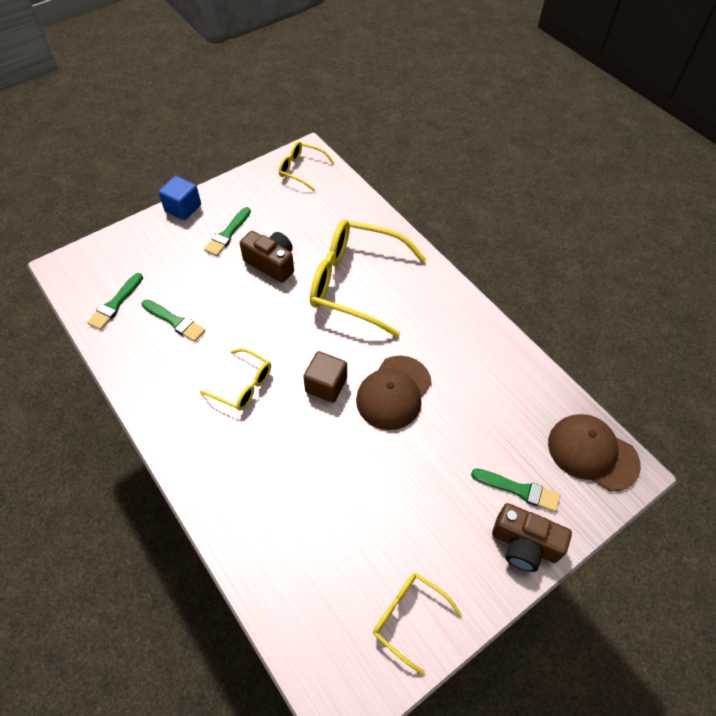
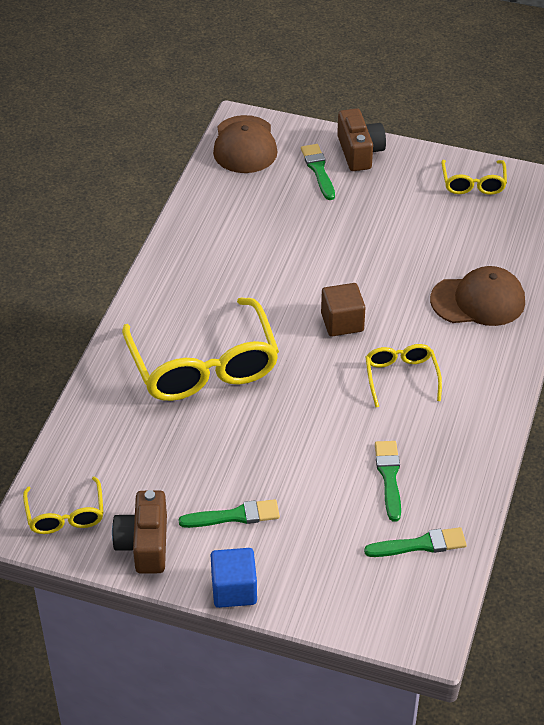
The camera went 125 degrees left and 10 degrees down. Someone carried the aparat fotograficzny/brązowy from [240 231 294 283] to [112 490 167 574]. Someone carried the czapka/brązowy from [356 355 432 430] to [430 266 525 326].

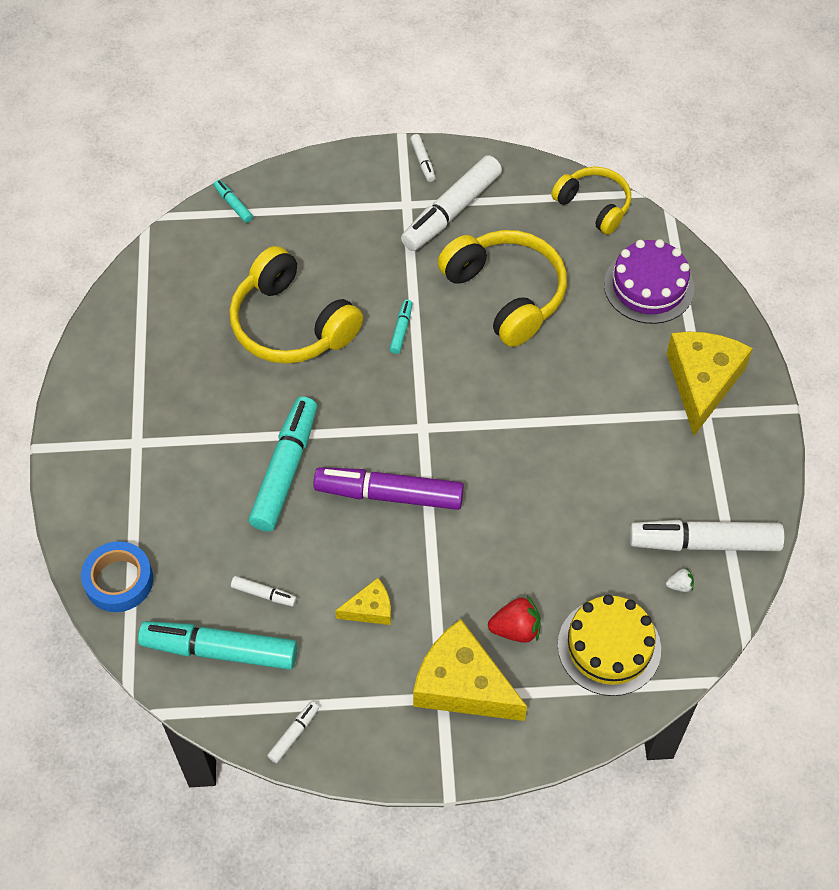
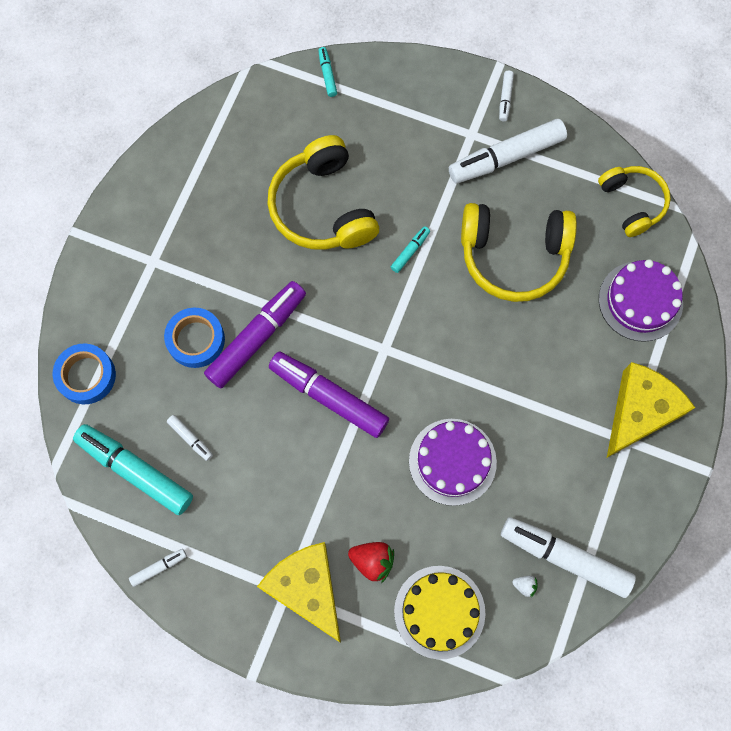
The camera went 25 degrees right and 15 degrees up. Someone took away the ser/żółty at [335 578 391 625]. Someone put down the taśma klejąca/niebieski at [164 308 225 368]. Someone put down the tort/fioletowy at [409 419 497 506]. Someone repainted the flamaster/turkusowy at [249 396 317 532], which became the flamaster/fioletowy at [204 281 306 388]. Someone rotated the słuchawki/żółty at [438 230 567 347] by 105 degrees clockwise.

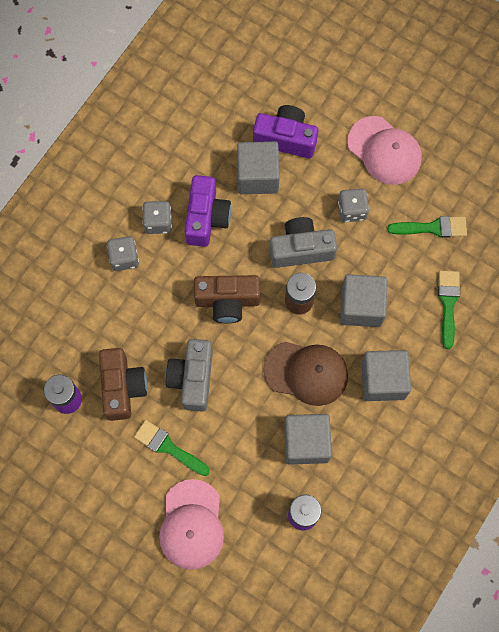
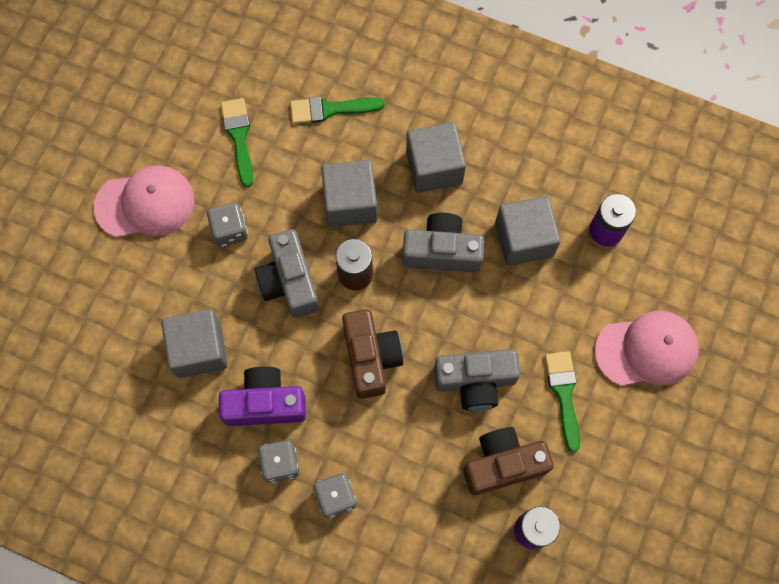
The camera went 100 degrees left and 0 degrees up. Someone took away the aparat fotograficzny/fioletowy at [253 105 318 158]. Someone swapped the czapka/brązowy at [263 342 348 406] for the aparat fotograficzny/szary at [402 213 485 273]. Someone rotated the pędzel/zielony at [134 420 210 476] by 150 degrees clockwise. Someone rotated the czapka/różowy at [347 116 422 185] by 45 degrees clockwise.

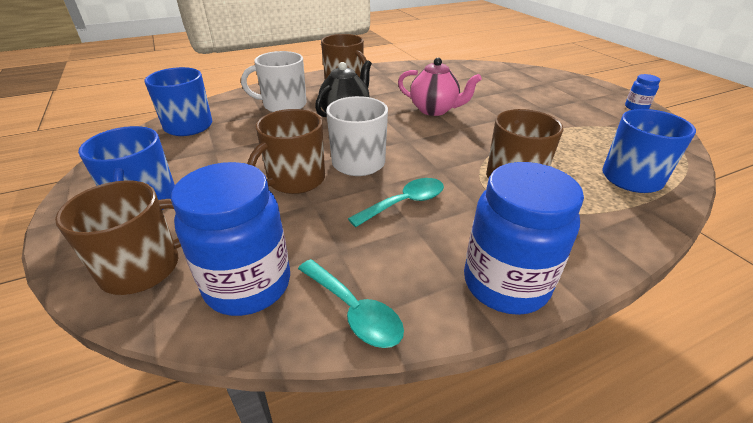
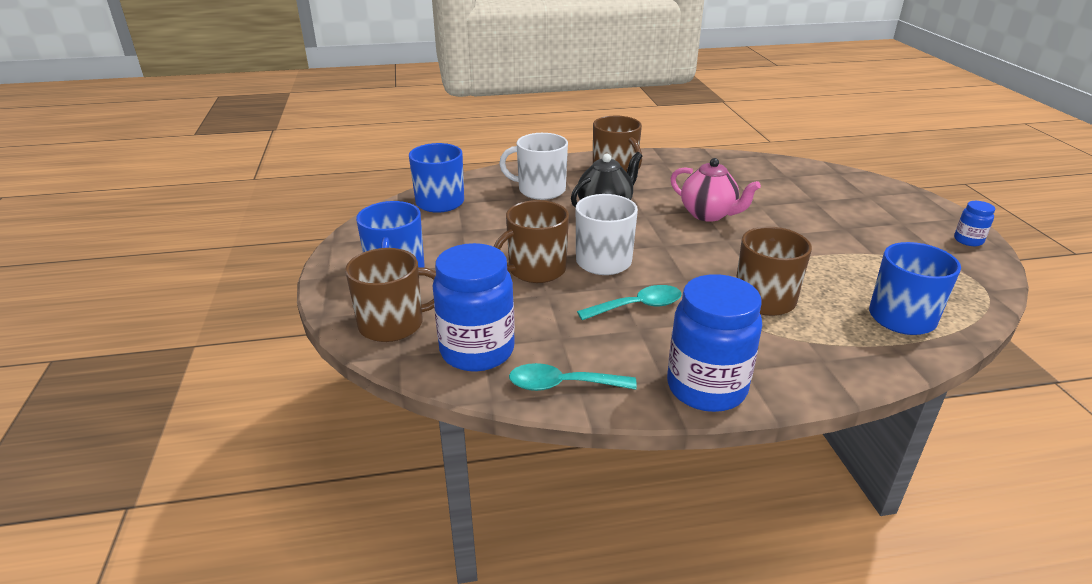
The camera went 15 degrees right and 5 degrees down. Someone rotated the łyżka/turkusowy at [298 259 404 348] by 120 degrees clockwise.

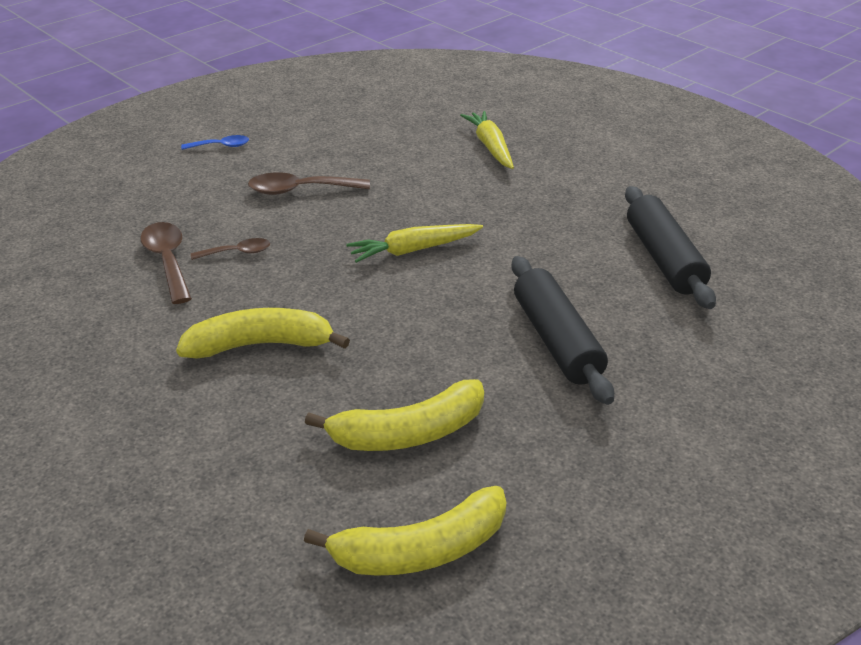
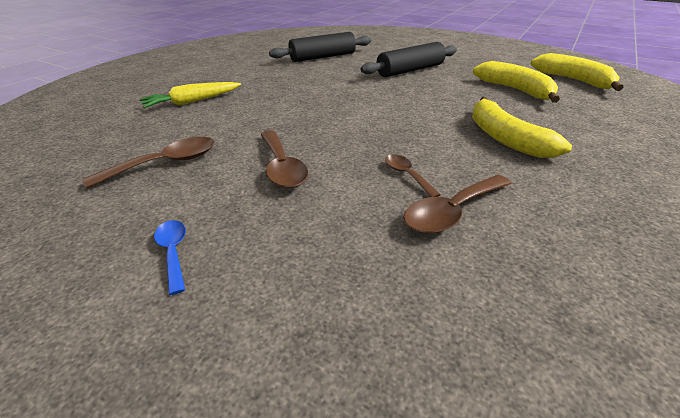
The camera went 105 degrees left and 0 degrees up. Someone took away the marchewka/żółty at [346 224 483 263]. Someone put down the łyżka/brązowy at [82 137 215 189].

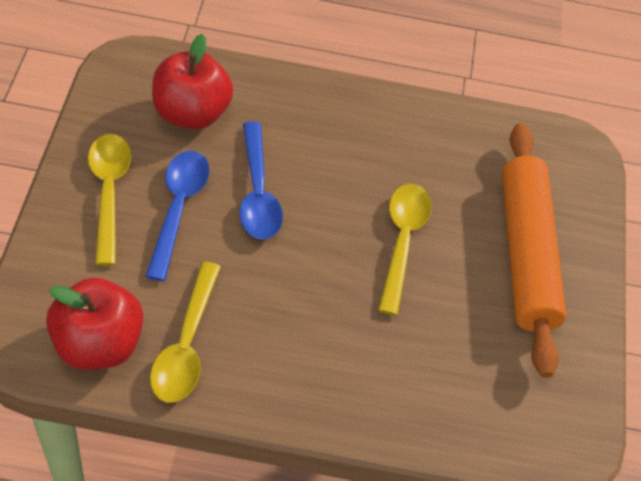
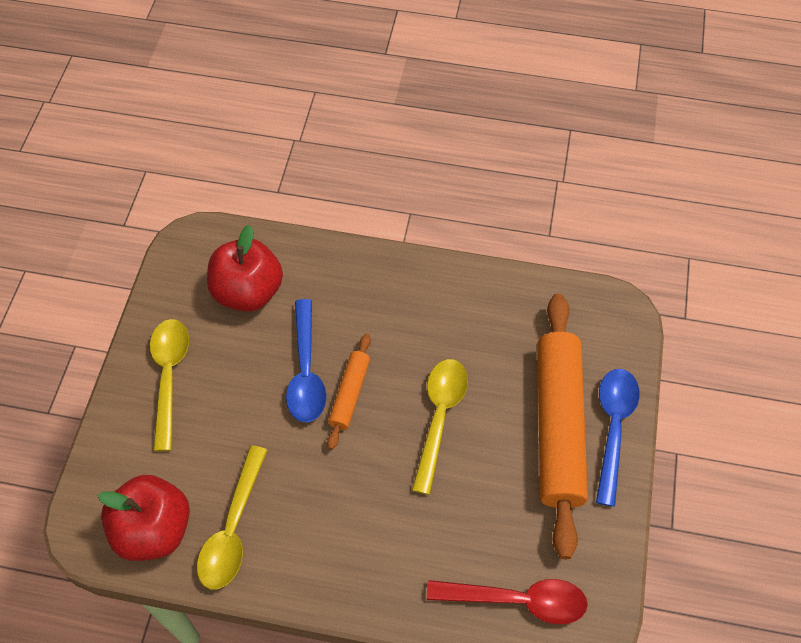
The camera went 10 degrees right and 5 degrees up. Someone put down the wałek do ciasta/pomarańczowy at [327 334 371 450]. Someone put down the łyżka/czerwony at [427 579 588 624]. Someone carried the łyżka/niebieski from [145 151 210 281] to [596 369 640 507].

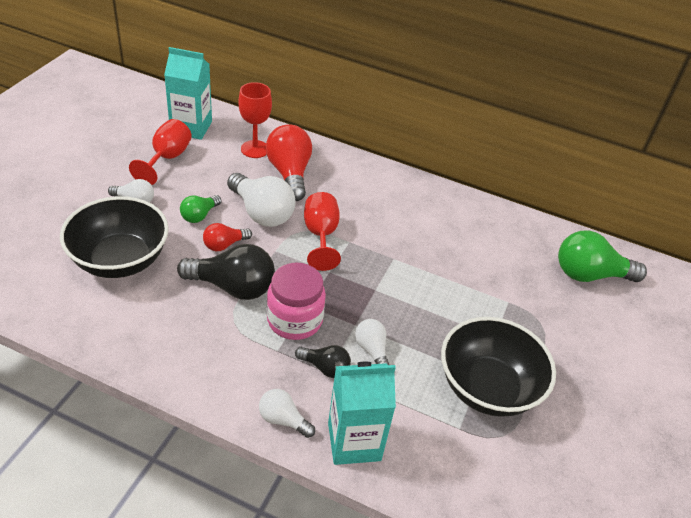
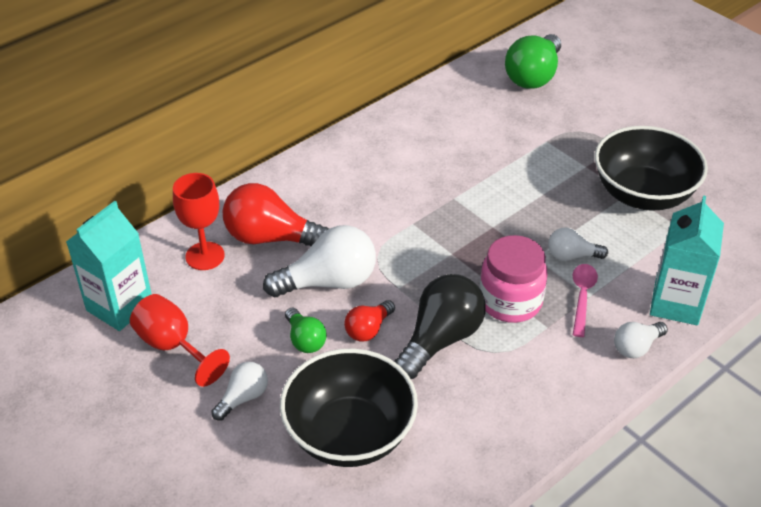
The camera went 60 degrees left and 0 degrees up. Someone took away the kielich/czerwony at [304 192 341 271]. Someone swapped the żarówka/czarny at [295 345 351 378] for the łyżka/różowy at [573 264 598 337]. Someone rotated the żarówka/czerwony at [203 223 252 251] by 45 degrees clockwise.

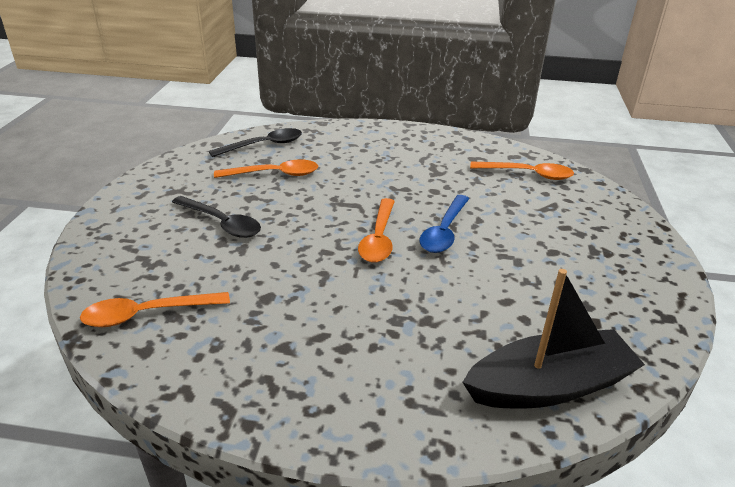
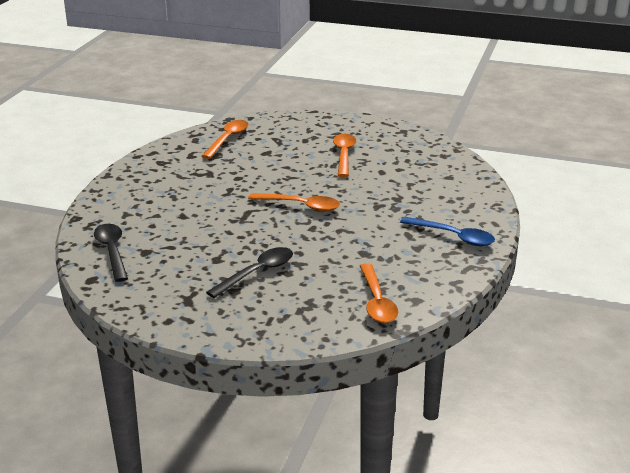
The camera went 80 degrees left and 5 degrees down. Someone took away the łódka/czarny at [462 269 645 408]. Someone carried the łyżka/pomarańczowy from [214 159 318 178] to [333 134 356 177]. Someone carried the łyżka/niebieski from [420 195 469 253] to [400 217 495 246].

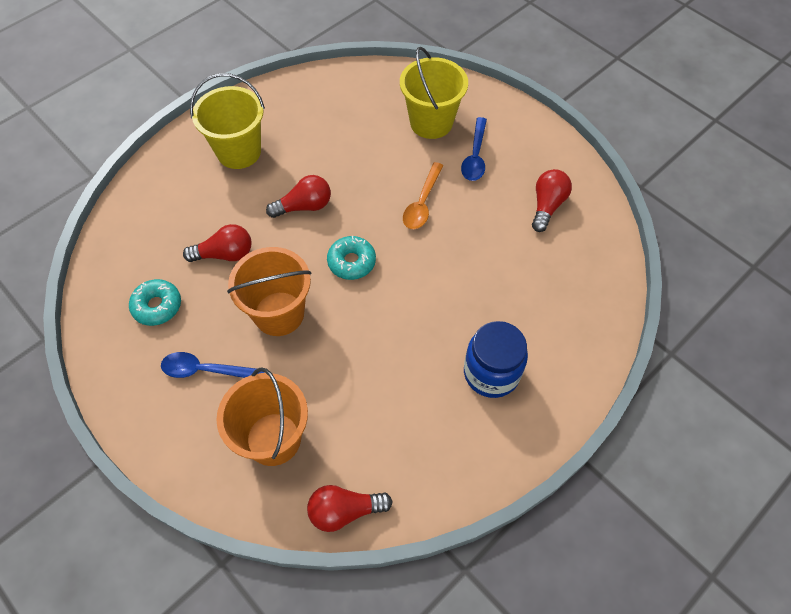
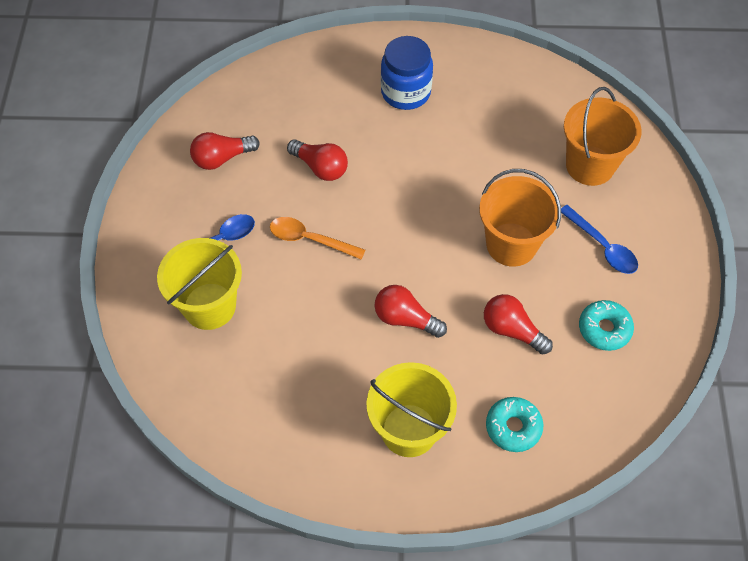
The camera went 135 degrees left and 0 degrees up. Someone carried the żarówka/czerwony from [307 485 393 532] to [287 139 348 181]. Someone carried the donut/turkusowy from [327 236 376 280] to [486 397 543 452]. Someone rotated the łyżka/pomarańczowy at [403 162 444 229] by 135 degrees counterclockwise.

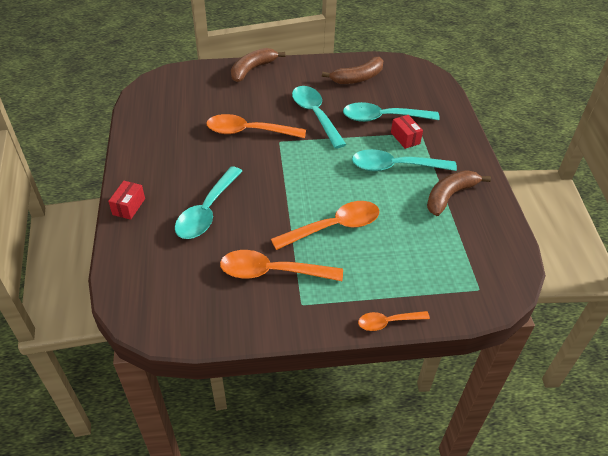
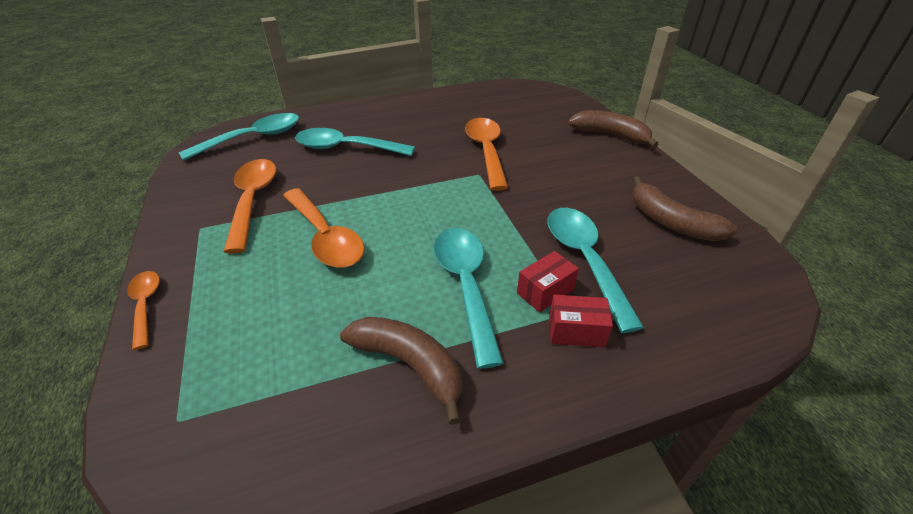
The camera went 80 degrees right and 5 degrees down. Someone carried the pudełko/czerwony from [108 181 145 220] to [549 295 613 348]. Someone carried the łyżka/turkusowy from [292 86 346 149] to [178 113 299 161].

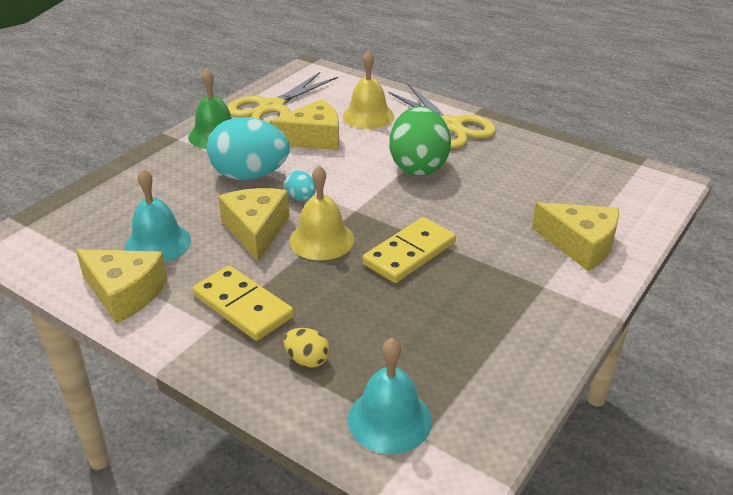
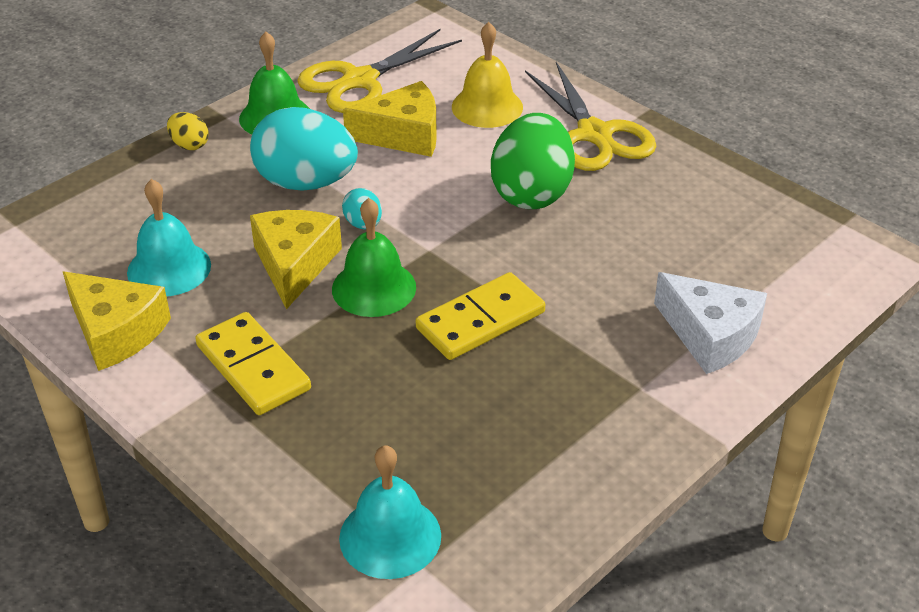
The camera went 10 degrees right and 5 degrees up. Someone carried the jajko/żółty from [284 328 330 368] to [167 112 209 150]. Someone repainted the dzwonek/żółty at [290 165 354 260], which became the dzwonek/zielony at [332 198 416 317]. Someone repainted the ser/żółty at [532 202 619 271], which became the ser/biały at [654 272 767 374].

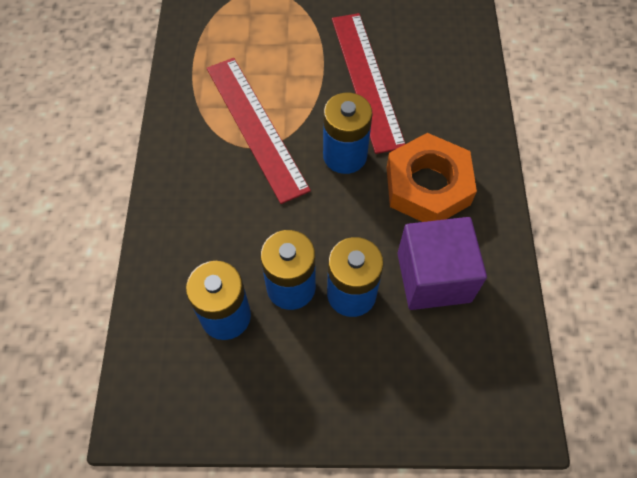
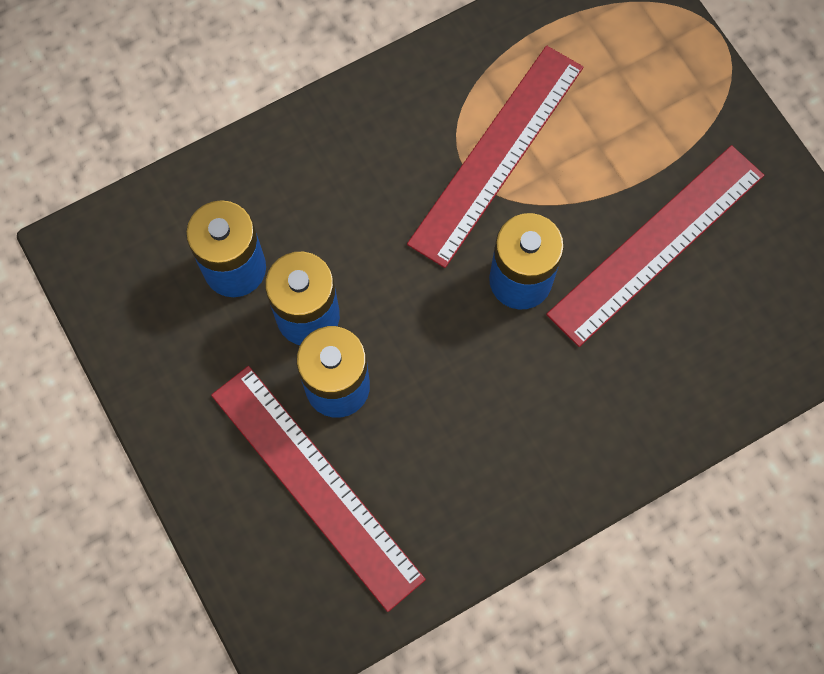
The camera went 60 degrees right and 10 degrees up. Someone took away the nakrętka/pomarańczowy at [387 133 477 222]. Someone took away the sześcian/fioletowy at [397 217 487 310]. Someone put down the linijka/czerwony at [211 366 426 612].

